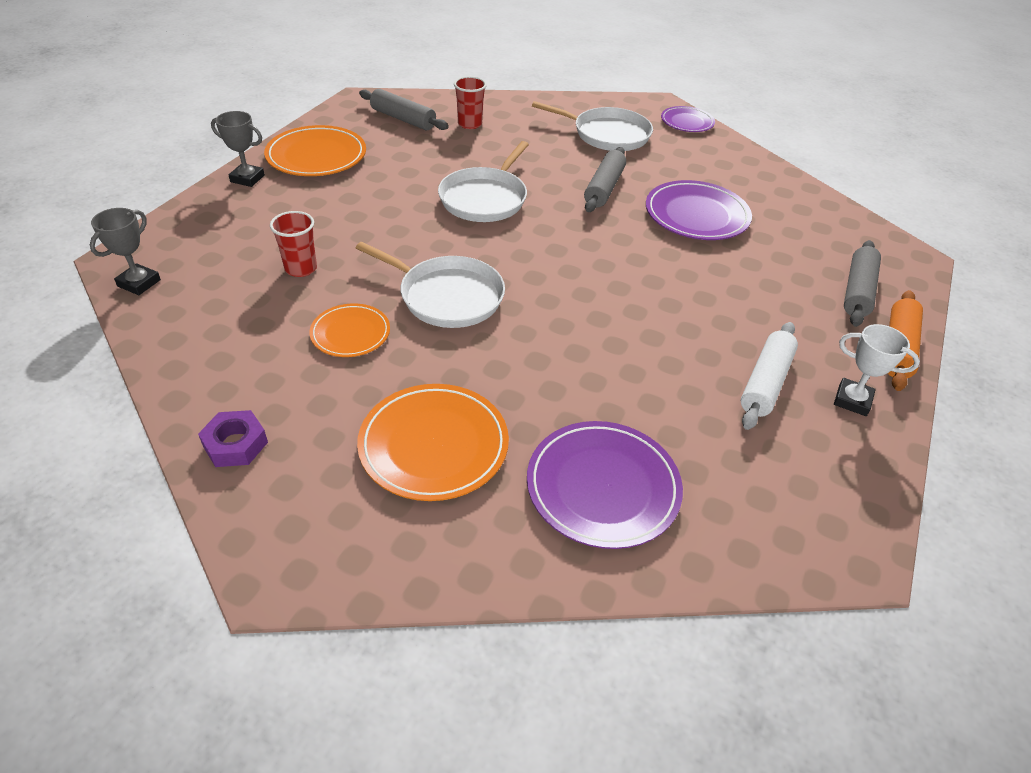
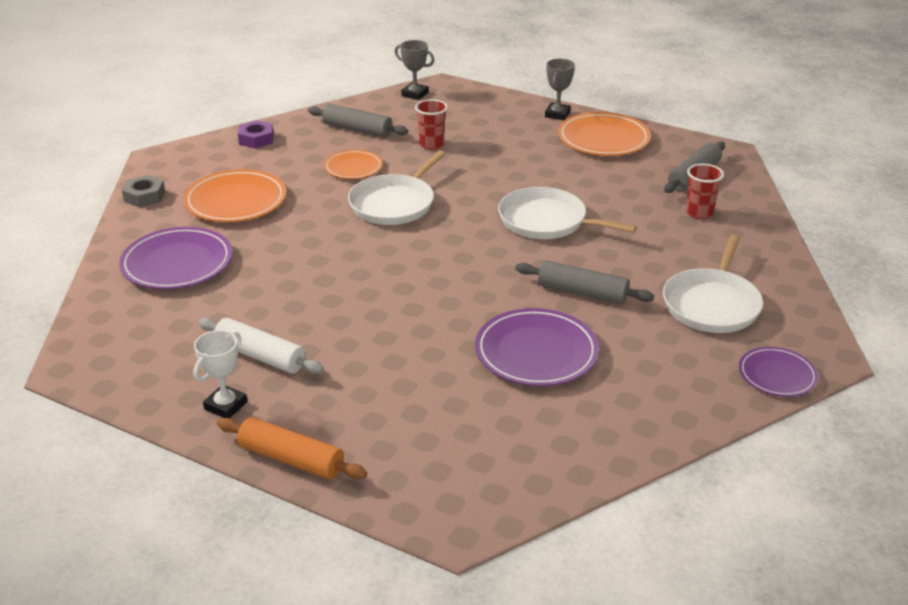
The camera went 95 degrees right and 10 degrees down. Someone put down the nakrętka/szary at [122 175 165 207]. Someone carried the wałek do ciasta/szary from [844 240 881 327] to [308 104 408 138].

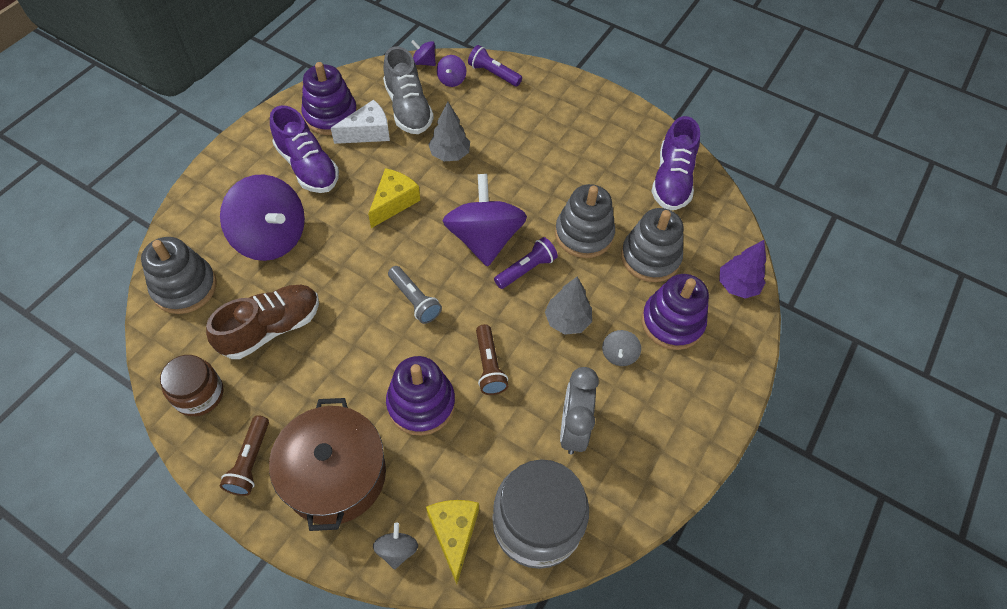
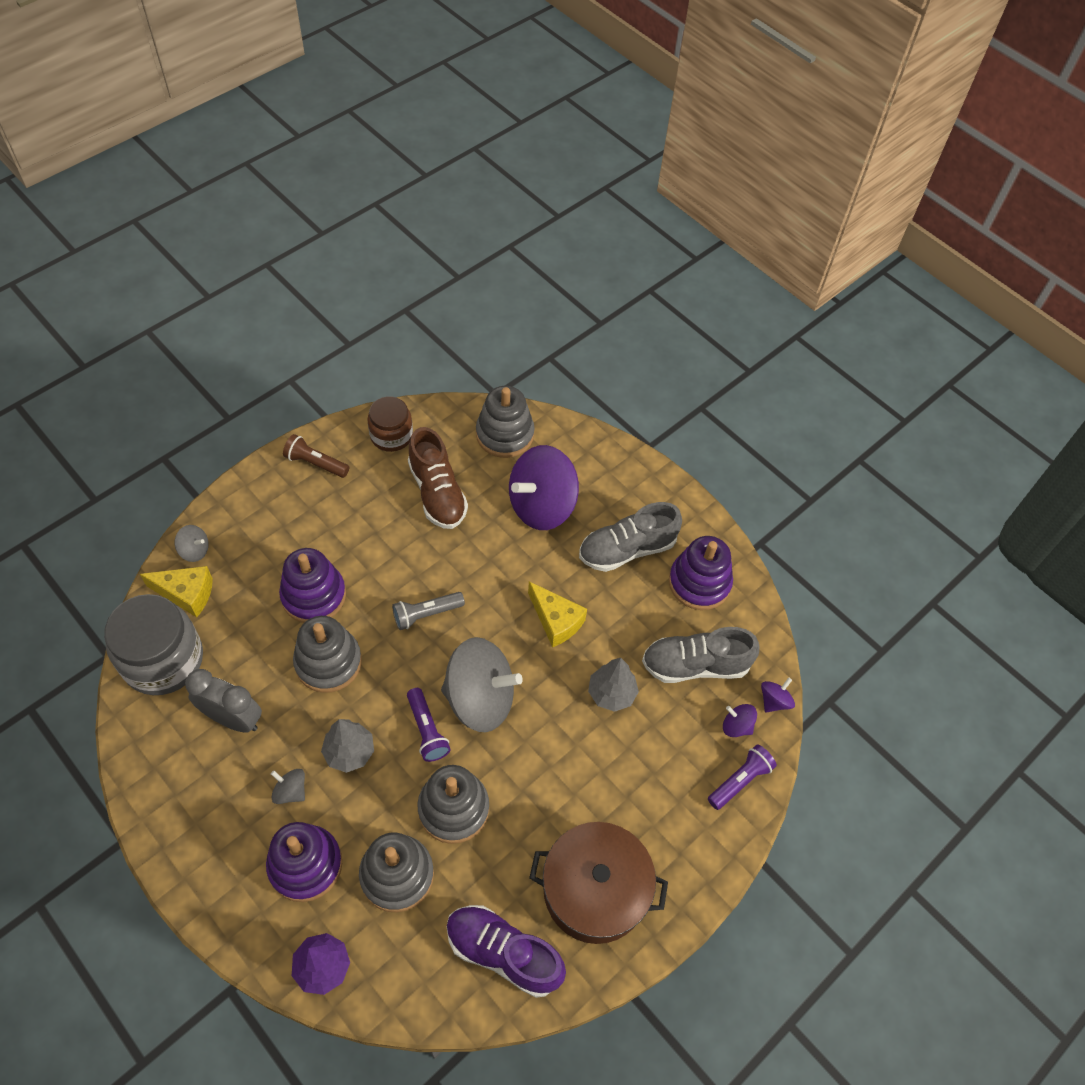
The camera went 105 degrees right and 0 degrees up. Someone took away the ser/biały at [331 99 390 144]. Someone carried the garnek/brązowy from [269 398 386 531] to [529 822 668 944]. Someone swapped the latarka/brązowy at [476 324 508 395] for the zabawka nakładanka/szary at [293 616 362 693]. Someone repainted the but/fioletowy at [270 106 339 193], which became the but/szary at [579 502 682 572]. Someone repainted the bączek/fioletowy at [443 174 527 267], which became the bączek/szary at [441 637 523 732].

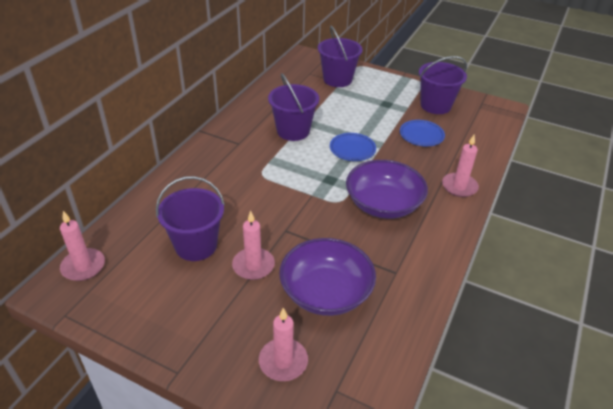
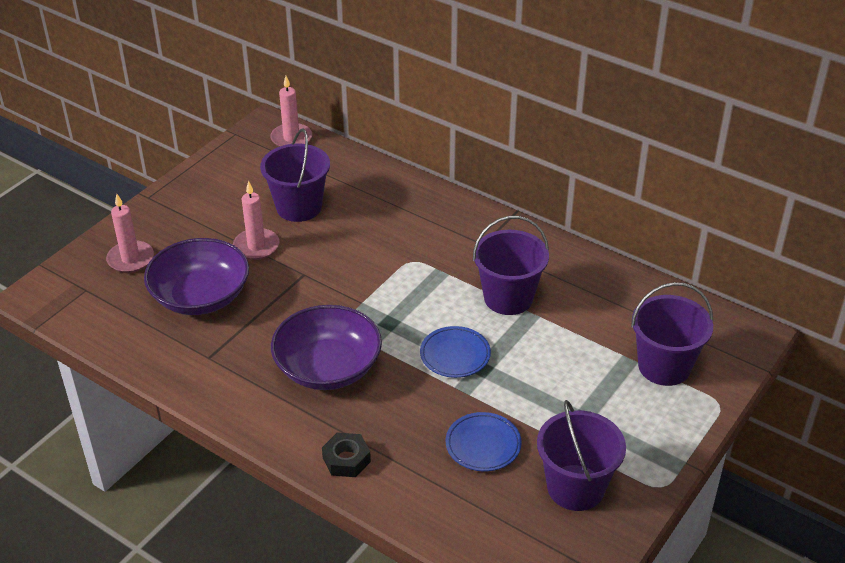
The camera went 100 degrees right and 0 degrees up. Someone swapped the świeca/różowy at [442 135 479 197] for the nakrętka/czarny at [322 432 371 477].

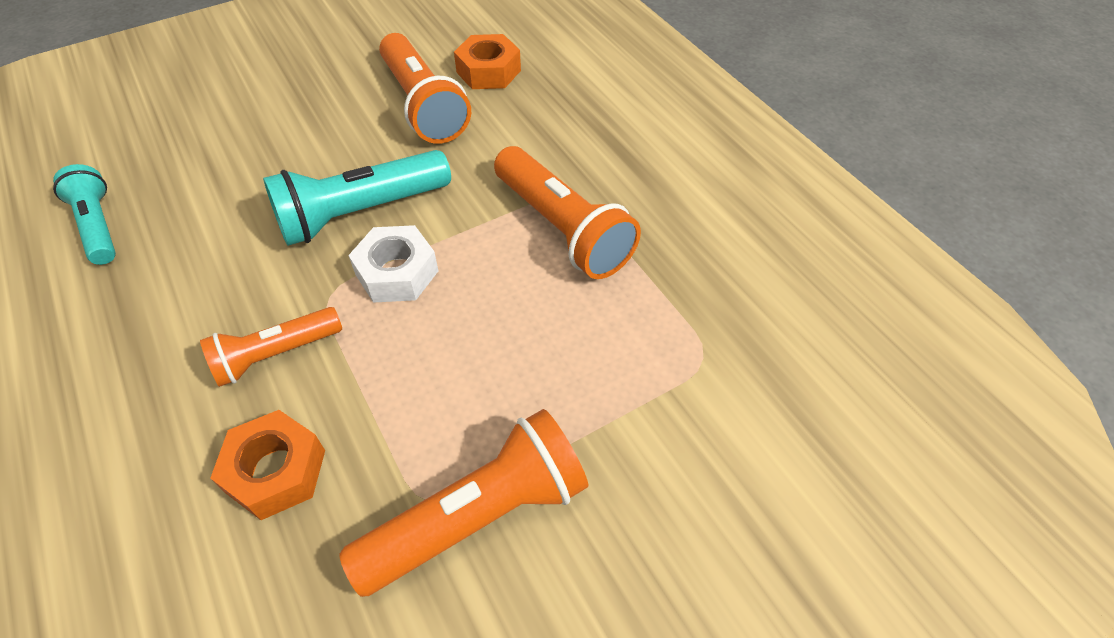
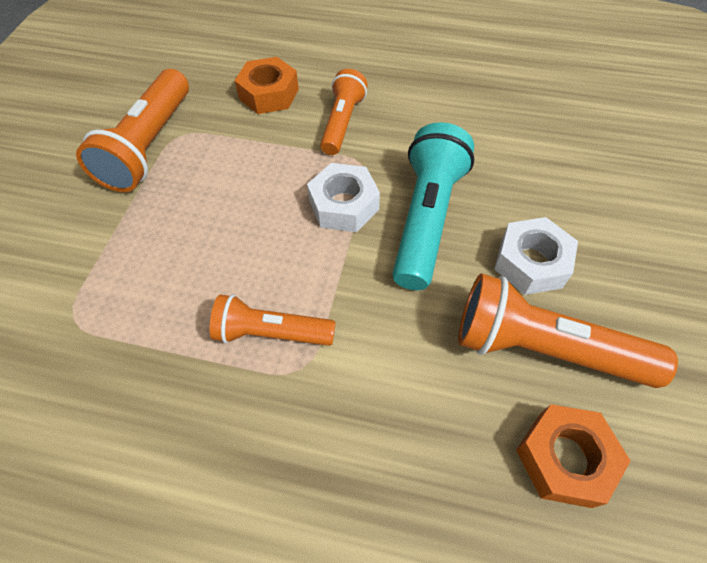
The camera went 135 degrees right and 5 degrees up. Someone took away the latarka/turkusowy at [53 164 116 265]. Someone put down the nakrętka/biały at [494 217 578 295]. Someone scaled the latarka/pomarańczowy at [494 146 641 279] by 0.63.

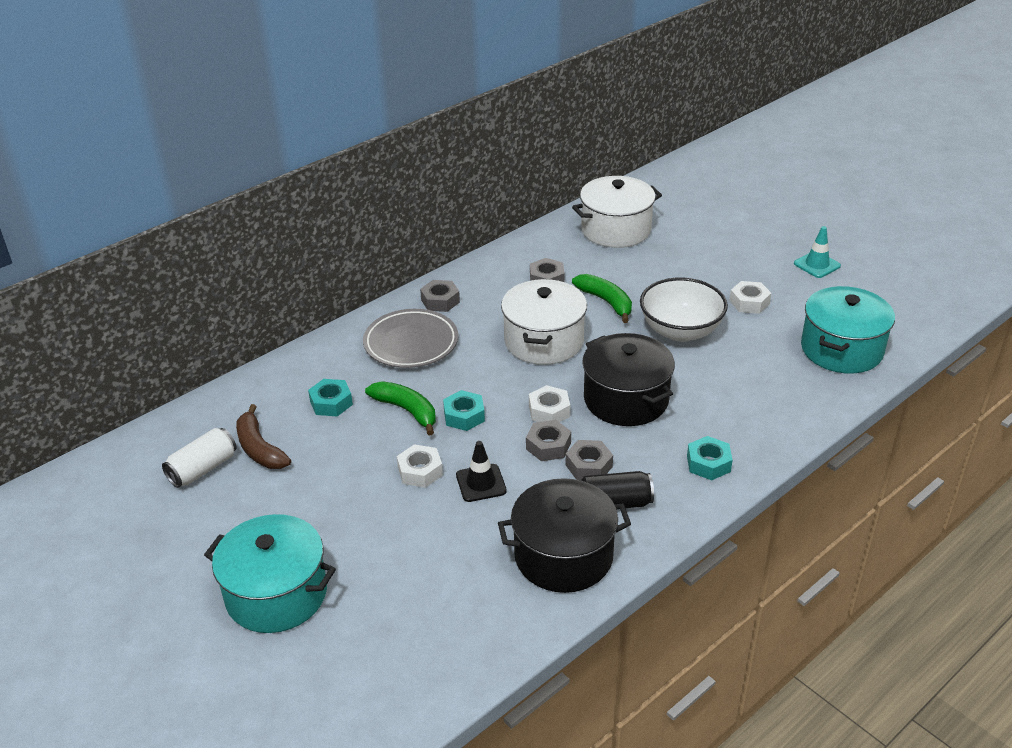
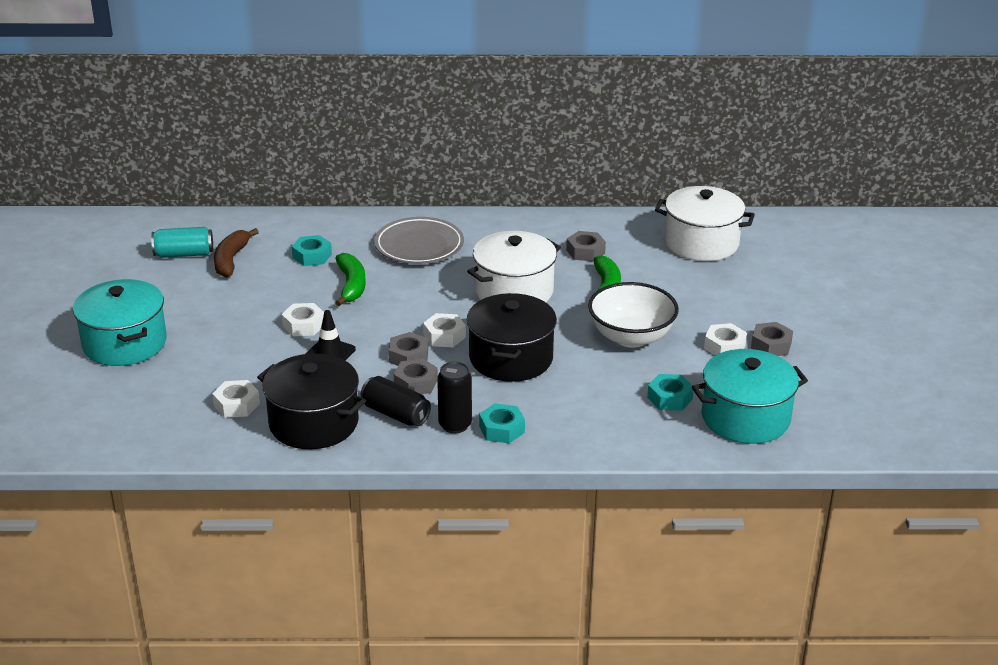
The camera went 40 degrees right and 5 degrees down. Someone took away the pachołek/turkusowy at [794 226 841 278]. Someone put down the nakrętka/biały at [212 380 260 418]. Someone put down the puszka/czarny at [437 362 472 433]. Someone carried the nakrętka/szary from [420 280 460 312] to [751 322 793 356]. Someone carried the nakrętka/turkusowy from [443 390 485 431] to [647 374 694 411]. Someone repainted the puszka/biały at [162 428 236 488], which became the puszka/turkusowy at [151 227 213 258].

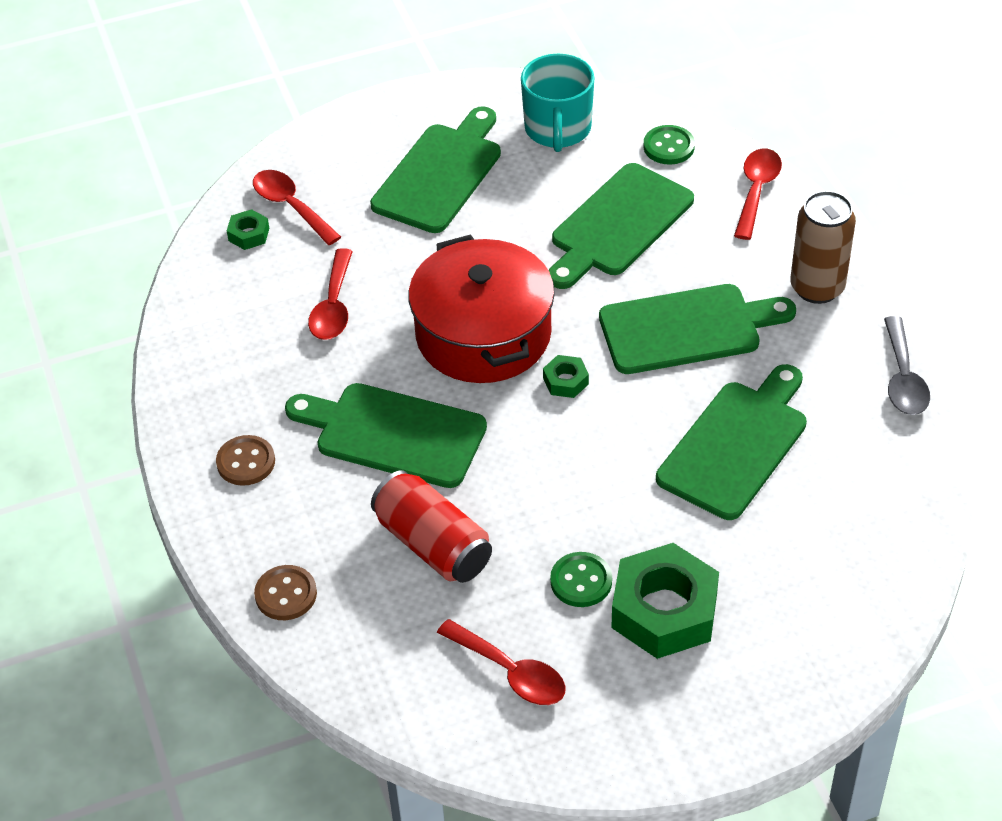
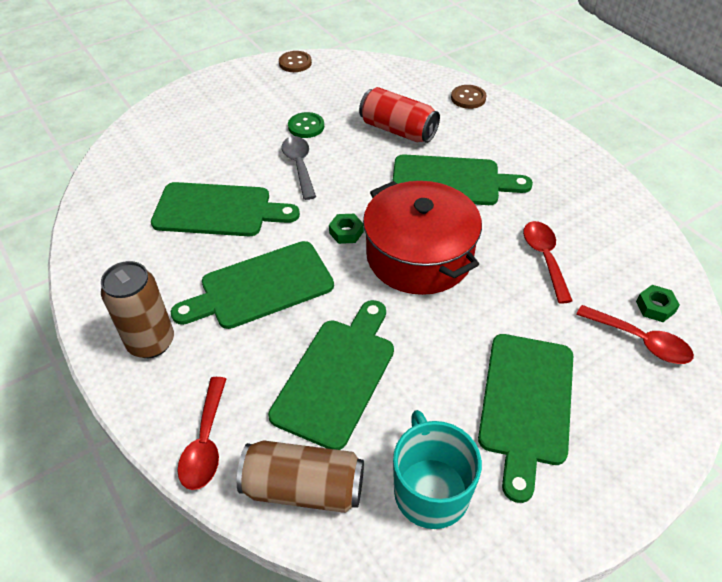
The camera went 165 degrees right and 0 degrees up. Someone took away the łyżka/czerwony at [437 619 565 705]. Someone took away the nakrętka/zielony at [612 543 719 659]. Someone carried the guzik/brązowy from [216 435 275 486] to [279 51 312 72]. Someone carried the łyżka/szary from [884 316 930 415] to [282 136 316 200]. Someone swapped the guzik/zielony at [643 125 695 165] for the puszka/brązowy at [237 440 364 513]. Someone rotated the deska do krojenia/zielony at [656 364 807 520] by 105 degrees counterclockwise.

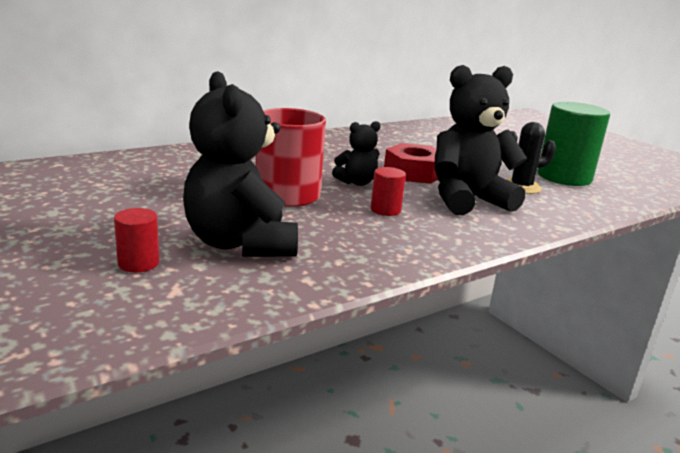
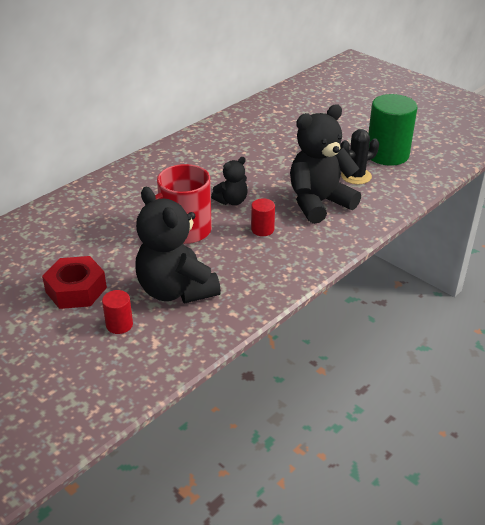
The camera went 10 degrees left and 15 degrees up. Someone carried the nakrętka/czerwony from [384 143 438 184] to [42 256 107 309].

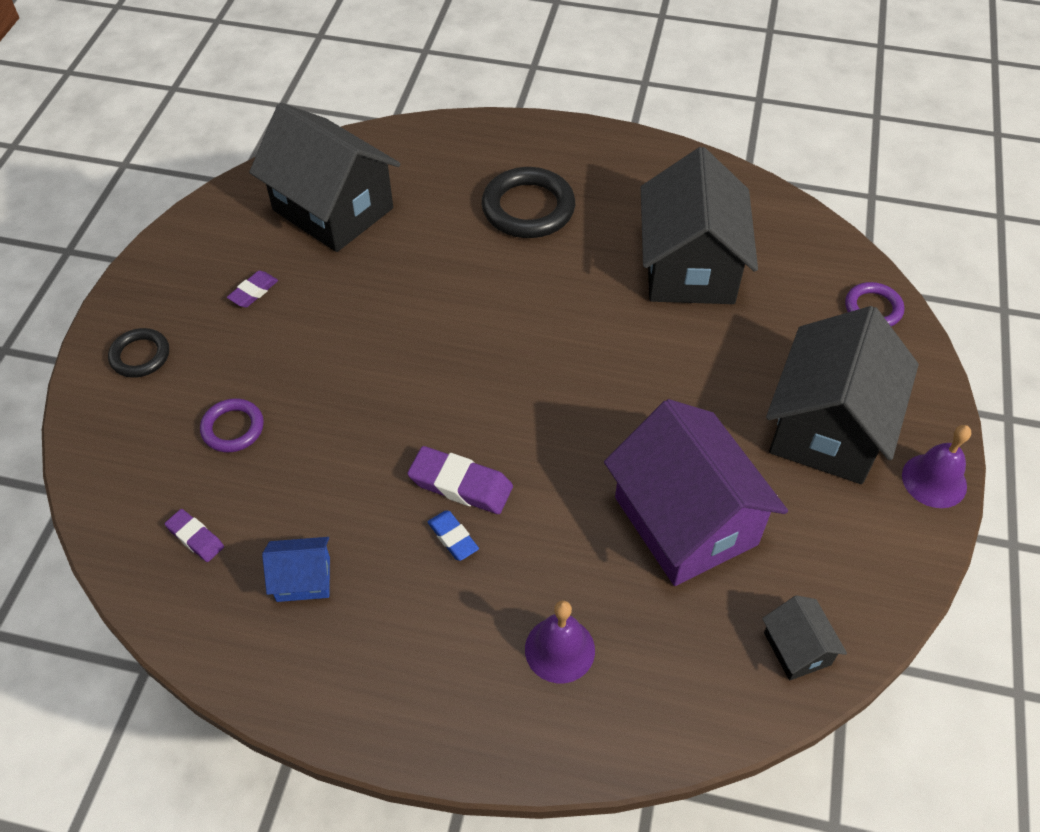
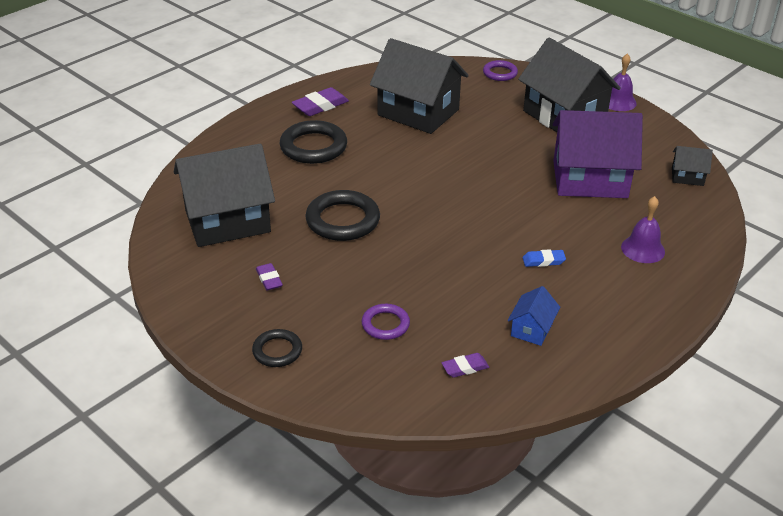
The camera went 60 degrees left and 15 degrees down. Someone put down the pierścień/czarny at [305 190 380 241]. Someone carried the gumka do mazania/fioletowy from [407 446 513 514] to [292 87 349 116].

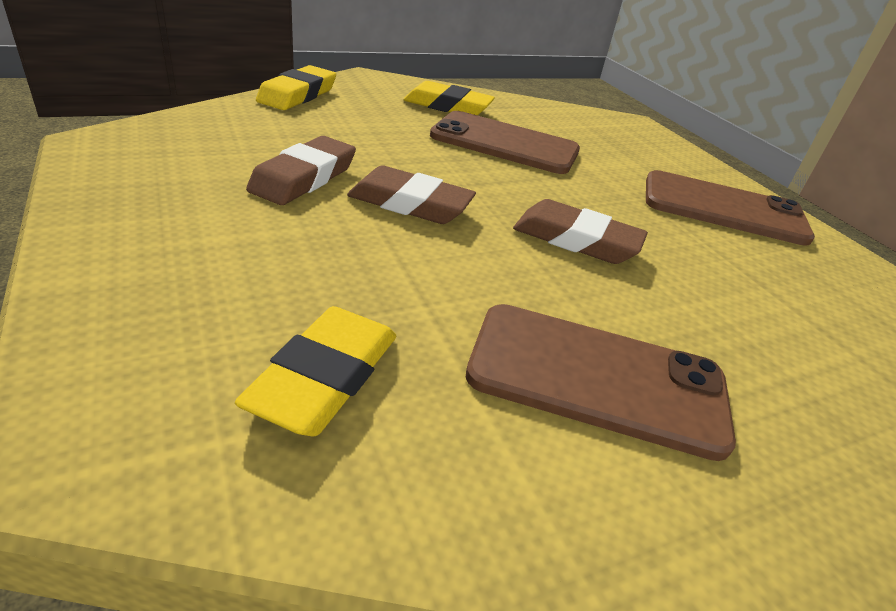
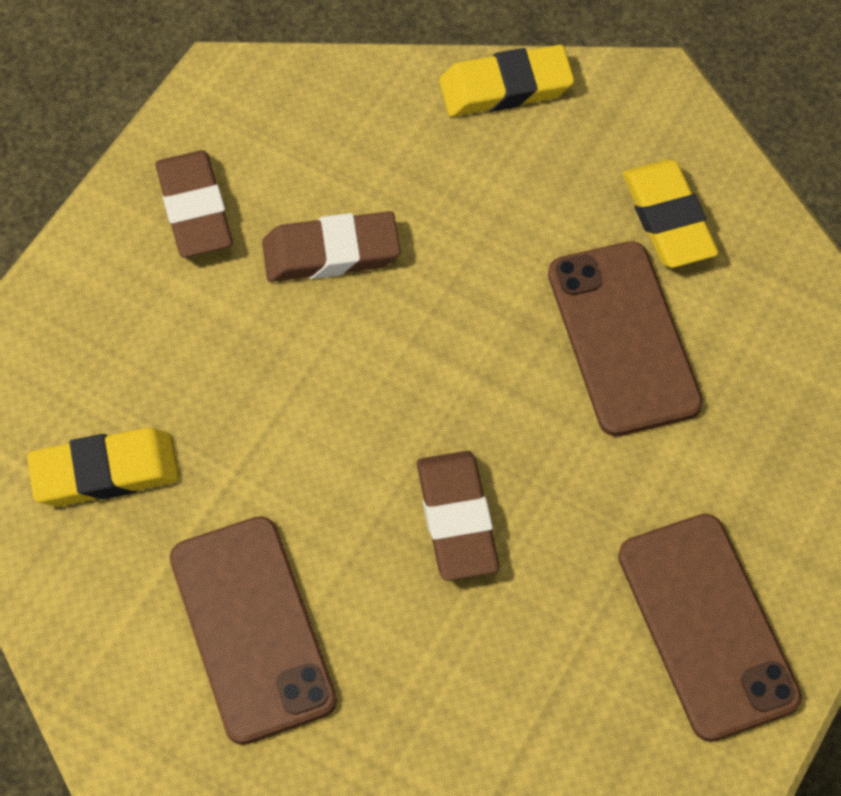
The camera went 60 degrees right and 25 degrees up. Someone carried the gumka do mazania/brązowy from [347 165 476 224] to [155 150 233 258].

